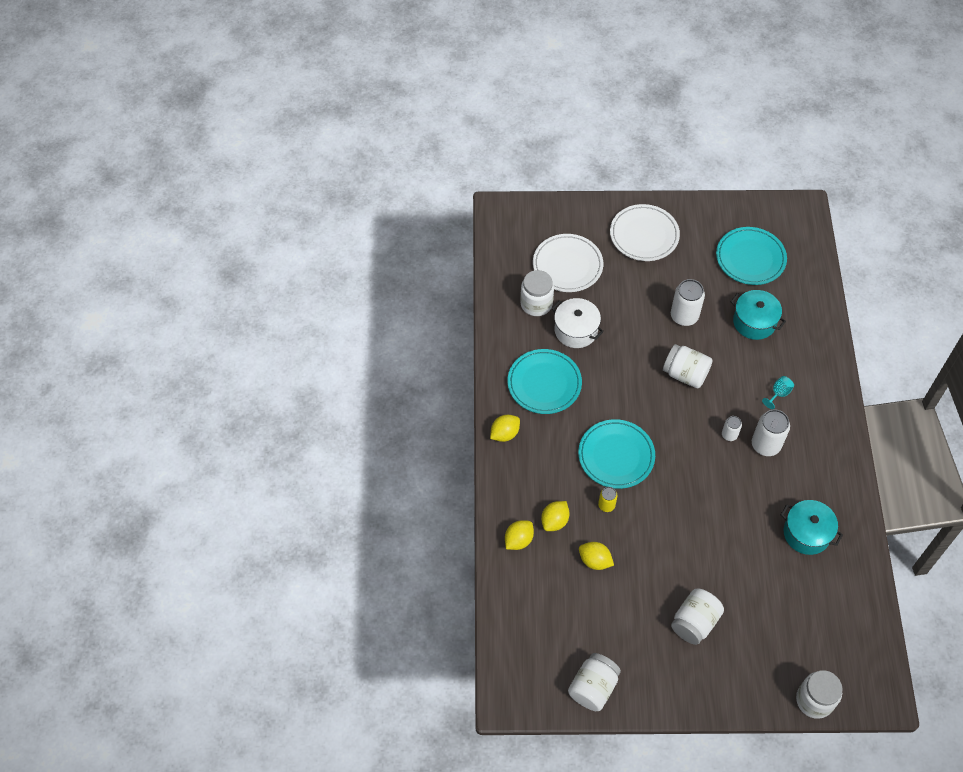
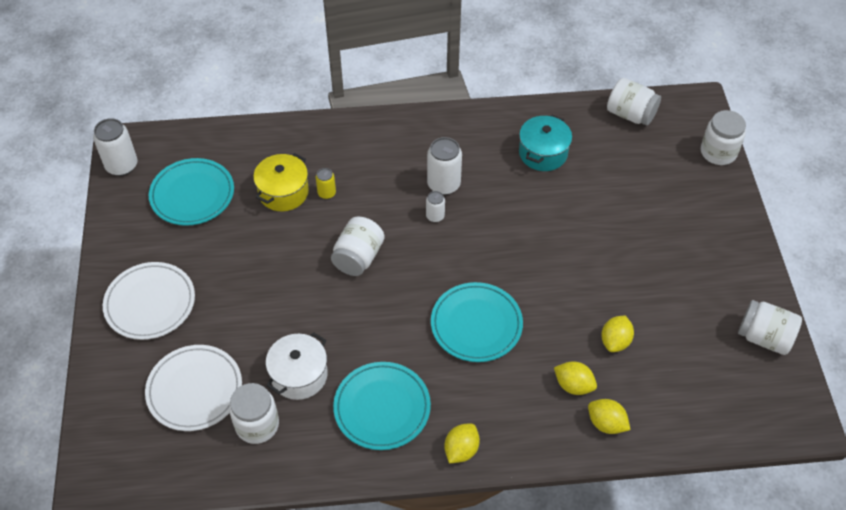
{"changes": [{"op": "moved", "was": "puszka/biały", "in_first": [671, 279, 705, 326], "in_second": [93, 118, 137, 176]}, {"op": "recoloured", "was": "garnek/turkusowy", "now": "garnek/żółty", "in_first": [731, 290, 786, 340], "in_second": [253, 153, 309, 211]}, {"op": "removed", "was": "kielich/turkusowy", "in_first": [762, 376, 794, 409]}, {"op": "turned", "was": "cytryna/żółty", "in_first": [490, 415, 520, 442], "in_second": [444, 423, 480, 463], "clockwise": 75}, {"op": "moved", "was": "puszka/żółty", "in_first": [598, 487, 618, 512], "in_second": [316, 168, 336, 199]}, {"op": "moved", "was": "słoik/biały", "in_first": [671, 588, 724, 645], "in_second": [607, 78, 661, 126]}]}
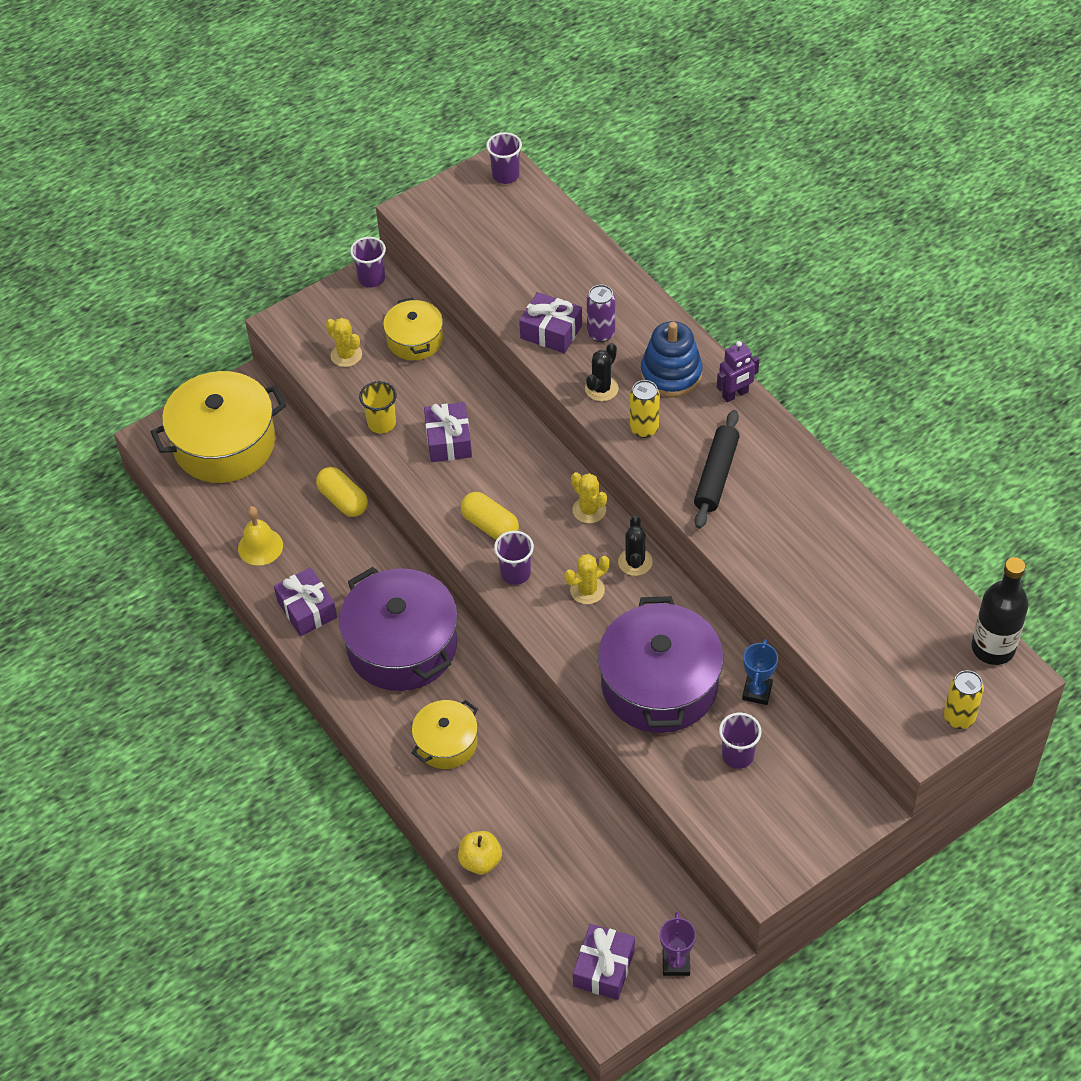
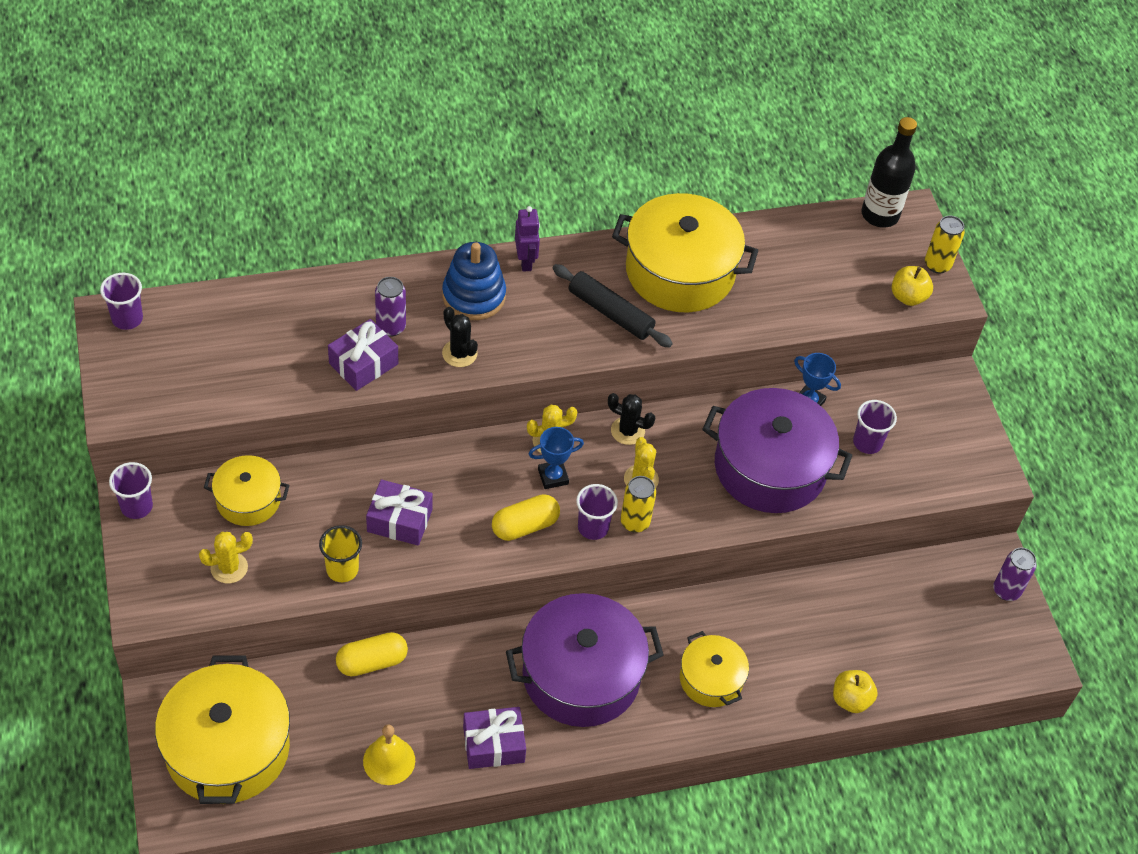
{"changes": [{"op": "moved", "was": "puszka/żółty", "in_first": [630, 380, 660, 438], "in_second": [620, 476, 656, 533]}, {"op": "replaced", "was": "puchar/fioletowy", "now": "puszka/fioletowy", "in_first": [660, 911, 696, 976], "in_second": [993, 548, 1036, 601]}, {"op": "removed", "was": "prezent/fioletowy", "in_first": [573, 924, 635, 1000]}, {"op": "added", "now": "garnek/żółty", "in_second": [612, 193, 758, 312]}, {"op": "added", "now": "jabłko/żółty", "in_second": [892, 266, 933, 306]}, {"op": "added", "now": "puchar/niebieski", "in_second": [529, 427, 584, 489]}]}
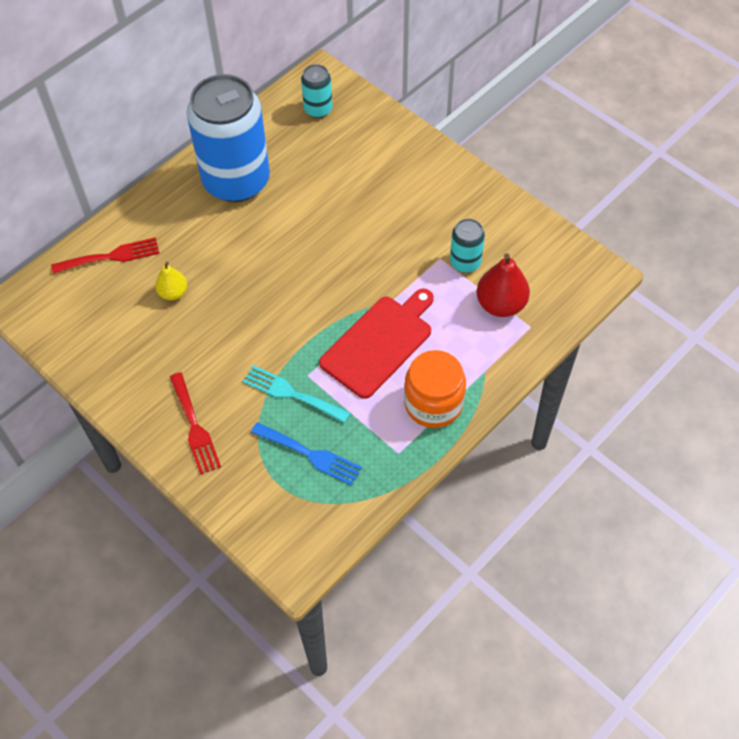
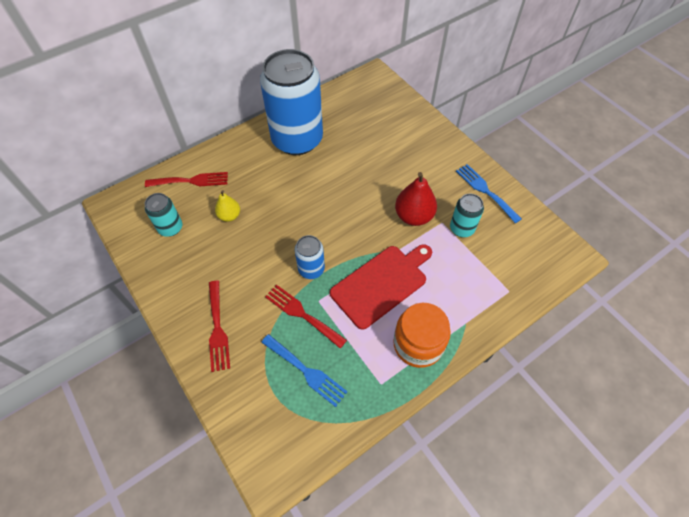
{"changes": [{"op": "moved", "was": "puszka/turkusowy", "in_first": [301, 64, 333, 118], "in_second": [145, 193, 182, 237]}, {"op": "moved", "was": "gruszka/czerwony", "in_first": [477, 253, 530, 317], "in_second": [395, 172, 437, 226]}, {"op": "recoloured", "was": "widelec/turkusowy", "now": "widelec/czerwony", "in_first": [243, 365, 351, 423], "in_second": [265, 285, 347, 348]}, {"op": "added", "now": "widelec/niebieski", "in_second": [456, 164, 522, 224]}, {"op": "added", "now": "puszka/niebieski", "in_second": [295, 235, 325, 279]}]}
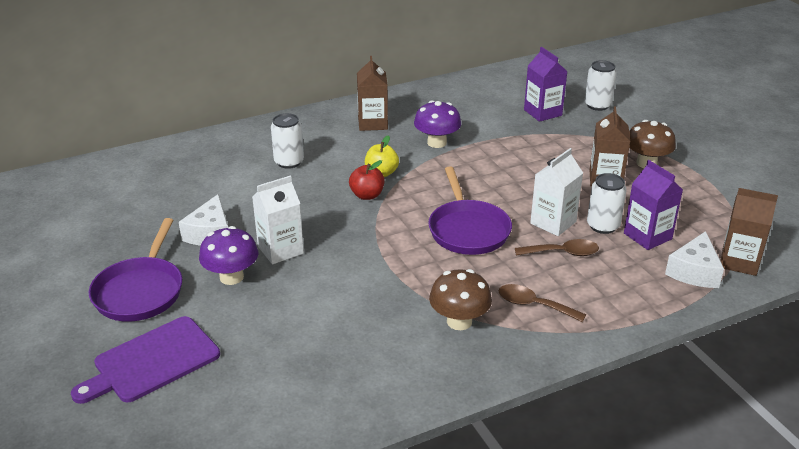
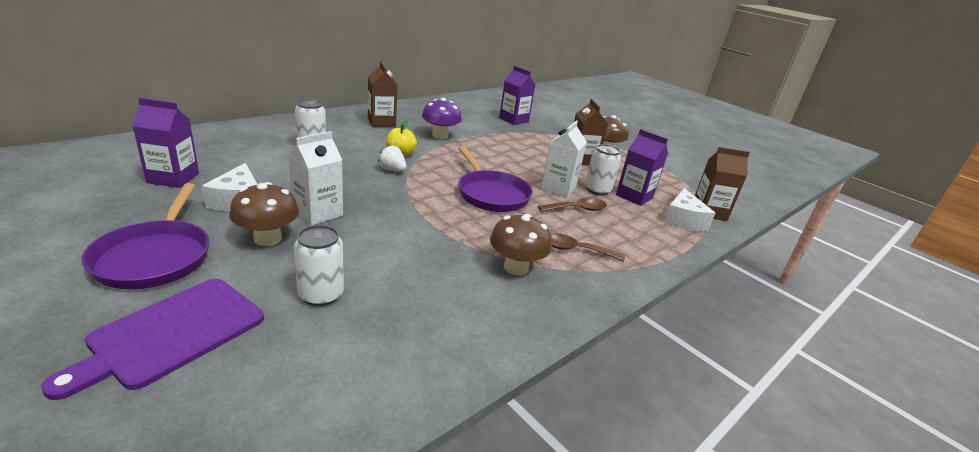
{"changes": [{"op": "moved", "was": "puszka/biały", "in_first": [585, 60, 617, 111], "in_second": [294, 225, 344, 306]}, {"op": "replaced", "was": "jabłko/czerwony", "now": "truskawka/biały", "in_first": [349, 160, 385, 200], "in_second": [378, 145, 407, 171]}, {"op": "recoloured", "was": "grzyb/fioletowy", "now": "grzyb/brązowy", "in_first": [199, 226, 258, 285], "in_second": [229, 182, 299, 246]}, {"op": "added", "now": "karton mleka/fioletowy", "in_second": [132, 98, 199, 188]}]}
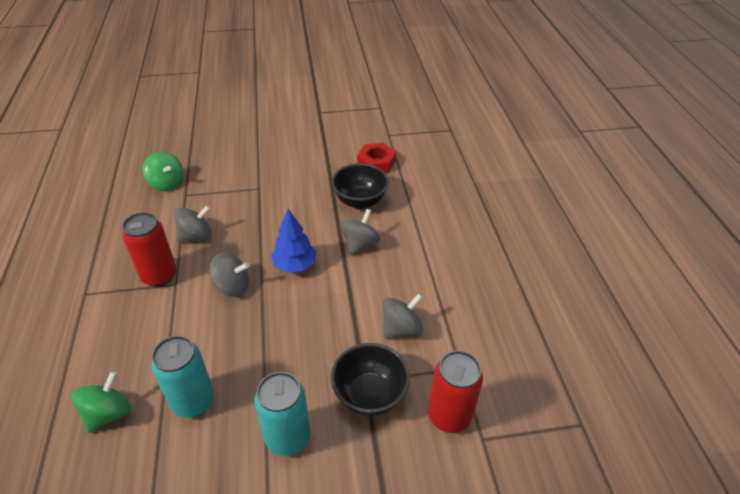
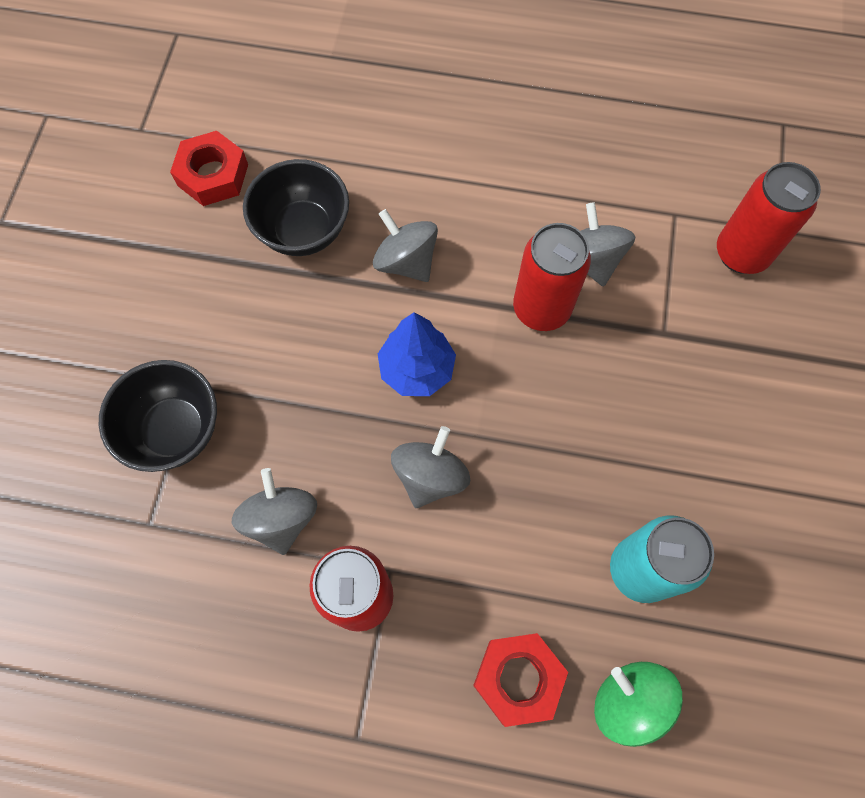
{"changes": [{"op": "removed", "was": "bączek/zielony", "in_first": [143, 152, 184, 191]}, {"op": "moved", "was": "miska/czarny", "in_first": [331, 343, 410, 416], "in_second": [99, 360, 217, 472]}, {"op": "removed", "was": "puszka/turkusowy", "in_first": [254, 372, 310, 456]}, {"op": "added", "now": "puszka/czerwony", "in_second": [513, 223, 591, 331]}, {"op": "added", "now": "nakrętka/czerwony", "in_second": [473, 633, 568, 727]}]}
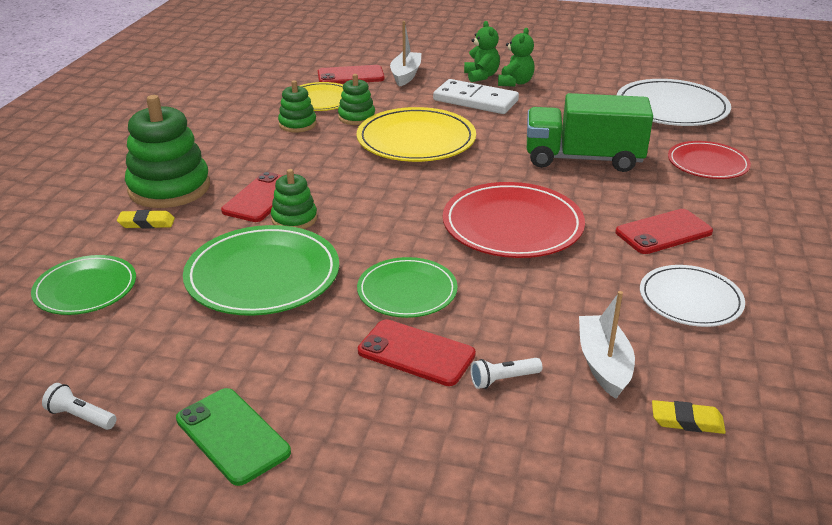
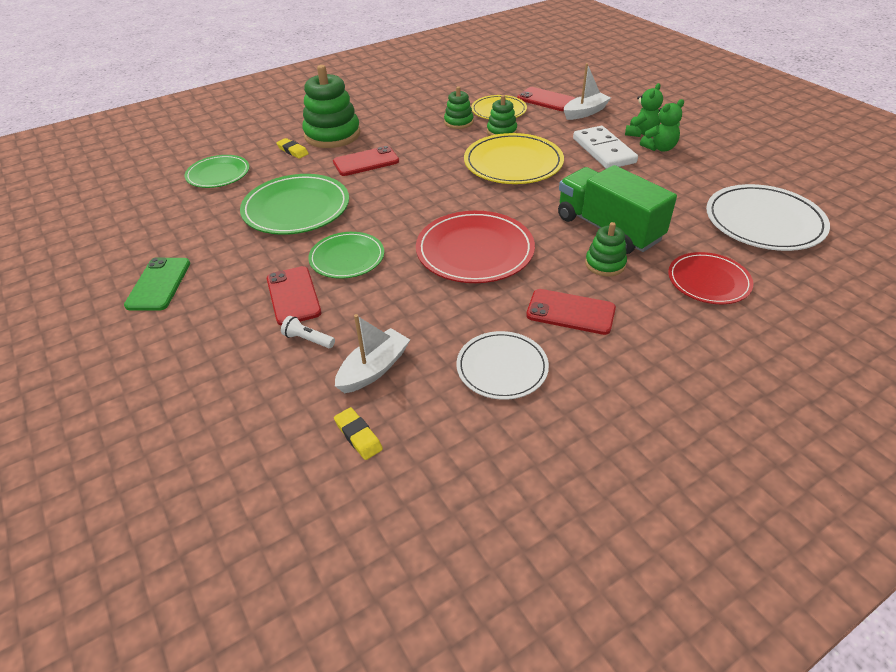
{"changes": [{"op": "moved", "was": "zabawka nakładanka/zielony", "in_first": [271, 169, 317, 229], "in_second": [585, 222, 627, 277]}, {"op": "removed", "was": "latarka/biały", "in_first": [42, 383, 117, 430]}]}
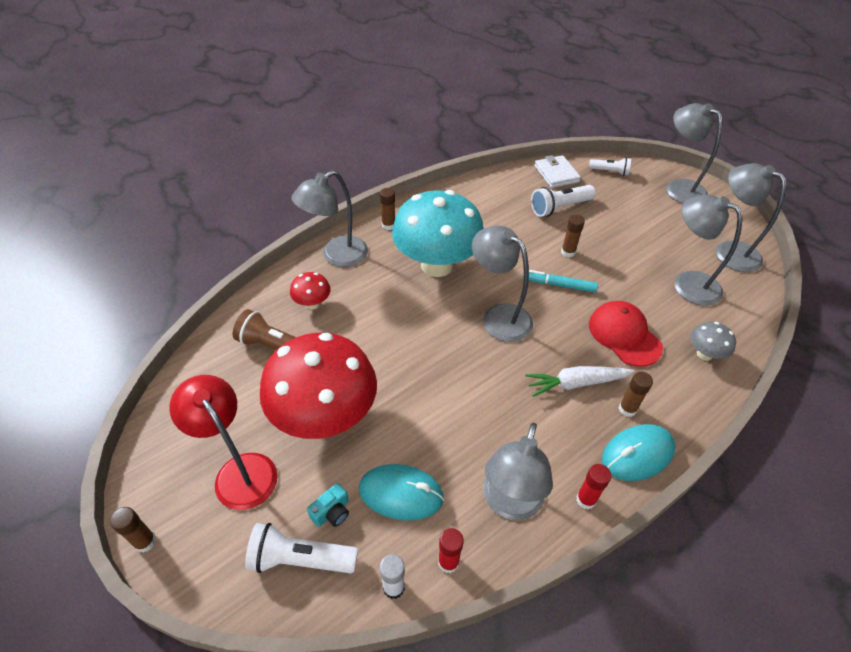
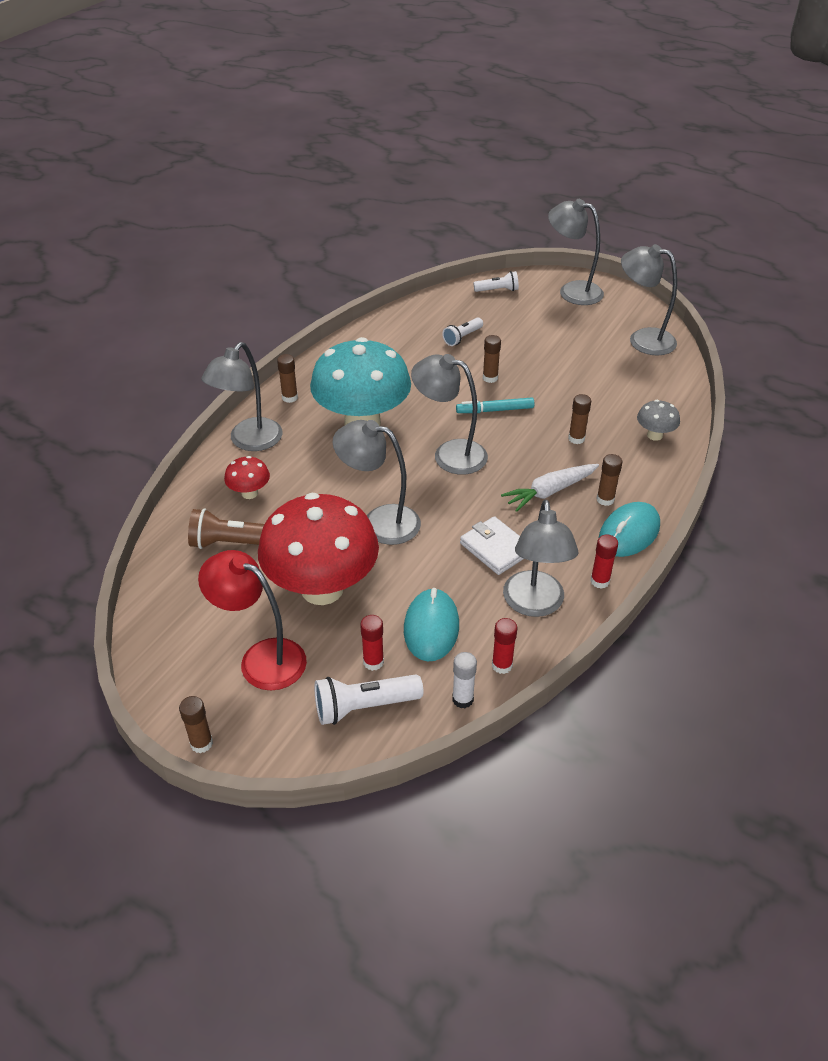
{"changes": [{"op": "moved", "was": "portfel/biały", "in_first": [534, 155, 581, 188], "in_second": [460, 516, 524, 575]}, {"op": "resized", "was": "latarka/biały", "in_first": [531, 185, 596, 217], "in_second": [442, 318, 483, 346], "ratio": 0.65}, {"op": "moved", "was": "lampka/szary", "in_first": [674, 194, 742, 306], "in_second": [333, 420, 421, 545]}, {"op": "replaced", "was": "czapka/czerwony", "now": "klej w sztyfcie/brązowy", "in_first": [589, 301, 663, 367], "in_second": [568, 394, 591, 444]}, {"op": "turned", "was": "myszka/turkusowy", "in_first": [359, 464, 444, 520], "in_second": [404, 588, 459, 661], "clockwise": -75}, {"op": "replaced", "was": "aparat fotograficzny/turkusowy", "now": "klej w sztyfcie/czerwony", "in_first": [307, 483, 349, 527], "in_second": [360, 615, 384, 671]}]}
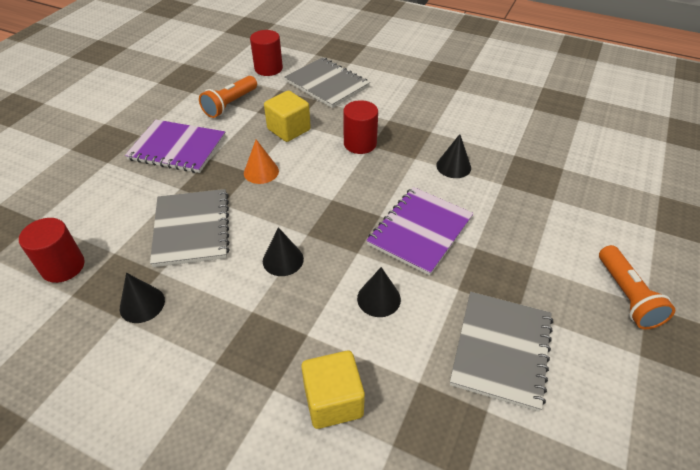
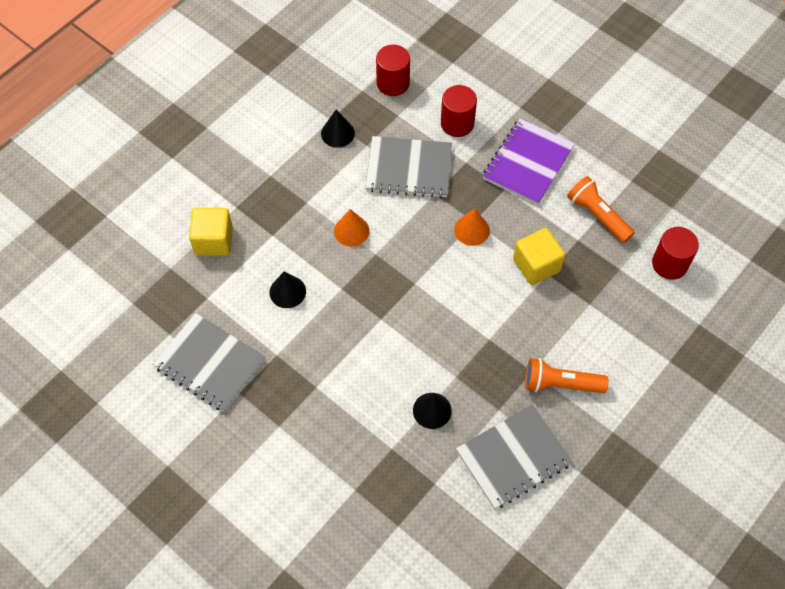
{"changes": [{"op": "moved", "was": "zeszyt/szary", "in_first": [284, 57, 370, 108], "in_second": [456, 404, 573, 509]}, {"op": "moved", "was": "walec/czerwony", "in_first": [343, 100, 378, 154], "in_second": [441, 85, 477, 137]}, {"op": "removed", "was": "zeszyt/fioletowy", "in_first": [366, 187, 474, 276]}, {"op": "recoloured", "was": "stożek/czarny", "now": "stożek/pomarańczowy", "in_first": [263, 227, 304, 276], "in_second": [334, 209, 370, 247]}, {"op": "moved", "was": "latarka/pomarańczowy", "in_first": [599, 245, 675, 329], "in_second": [525, 358, 609, 393]}]}
